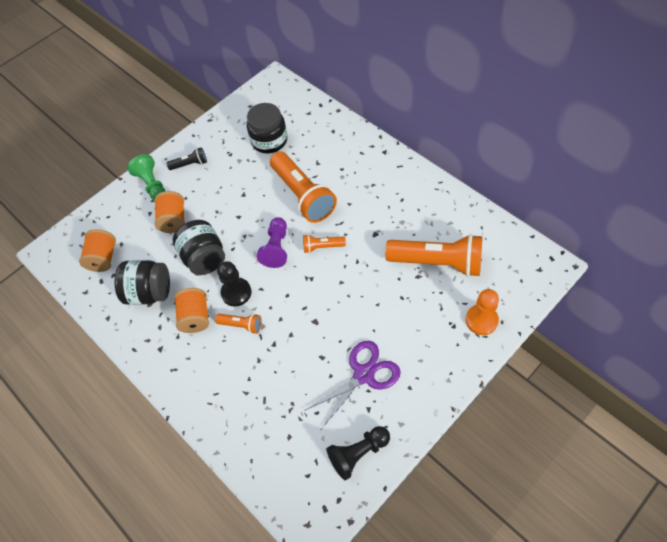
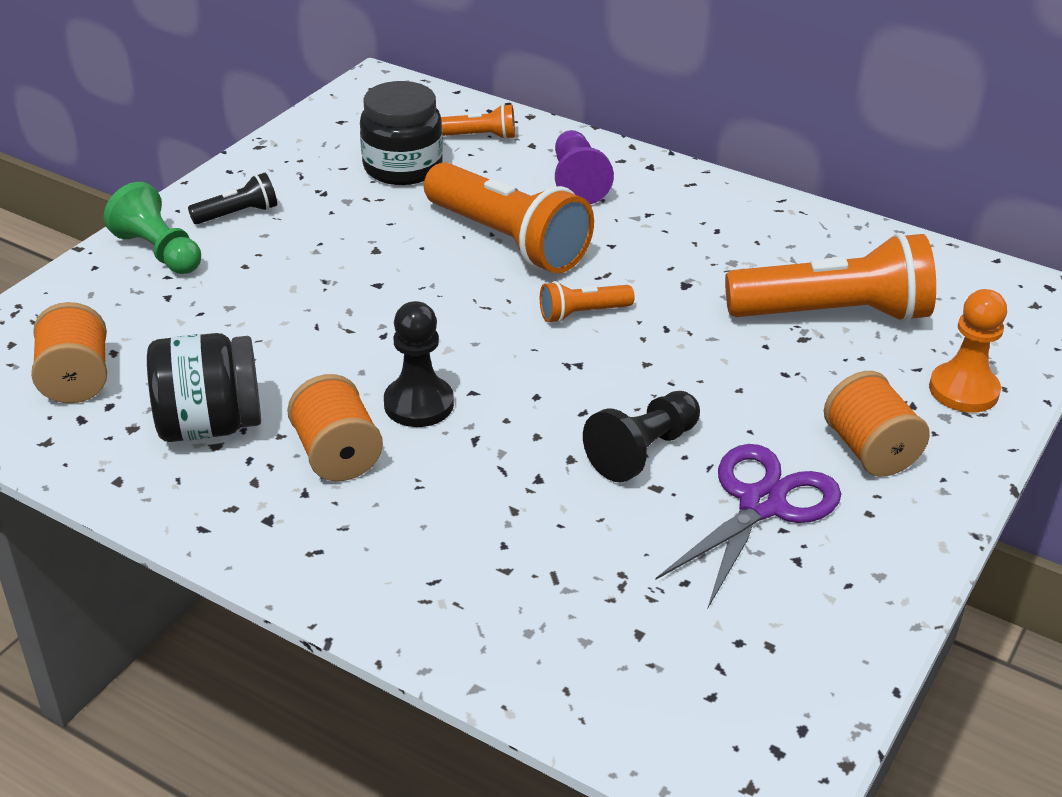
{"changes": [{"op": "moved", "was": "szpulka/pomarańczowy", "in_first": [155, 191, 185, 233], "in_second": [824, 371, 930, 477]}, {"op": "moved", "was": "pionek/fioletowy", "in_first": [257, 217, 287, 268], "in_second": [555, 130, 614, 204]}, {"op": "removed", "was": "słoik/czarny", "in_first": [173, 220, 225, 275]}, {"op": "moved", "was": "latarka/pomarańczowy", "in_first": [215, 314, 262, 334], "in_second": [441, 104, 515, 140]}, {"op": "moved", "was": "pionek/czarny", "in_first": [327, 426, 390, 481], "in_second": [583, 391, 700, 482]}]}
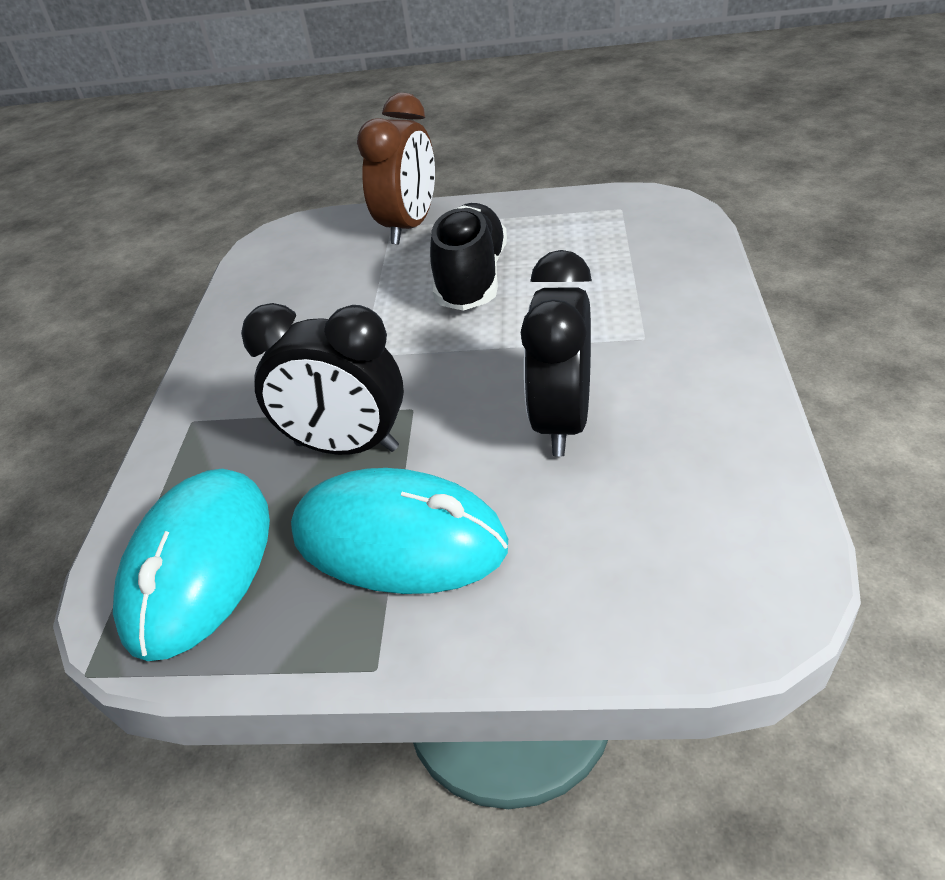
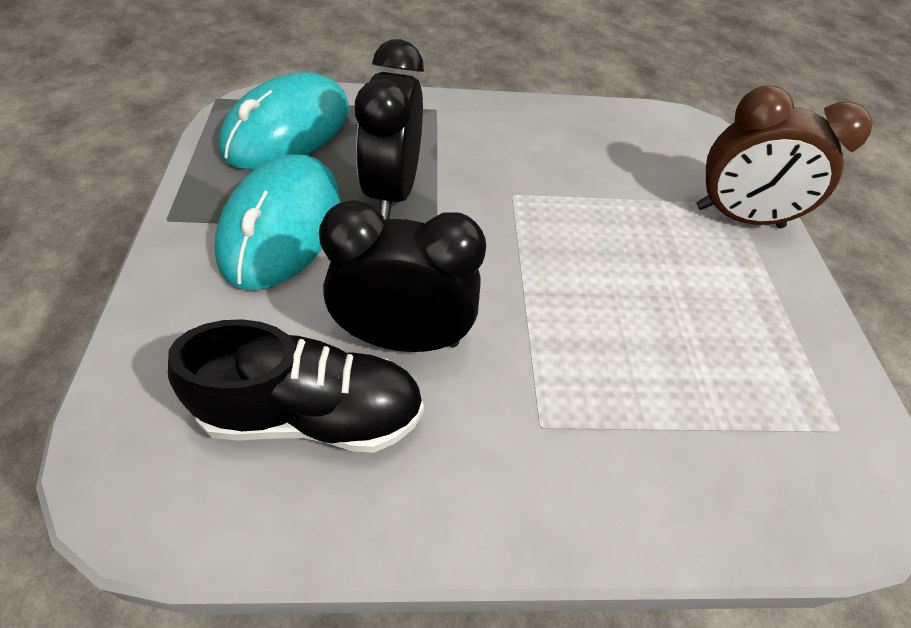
{"changes": [{"op": "moved", "was": "but/czarny", "in_first": [430, 203, 507, 311], "in_second": [168, 319, 424, 453]}, {"op": "turned", "was": "myszka/turkusowy", "in_first": [113, 469, 270, 661], "in_second": [218, 72, 349, 170], "clockwise": -60}]}
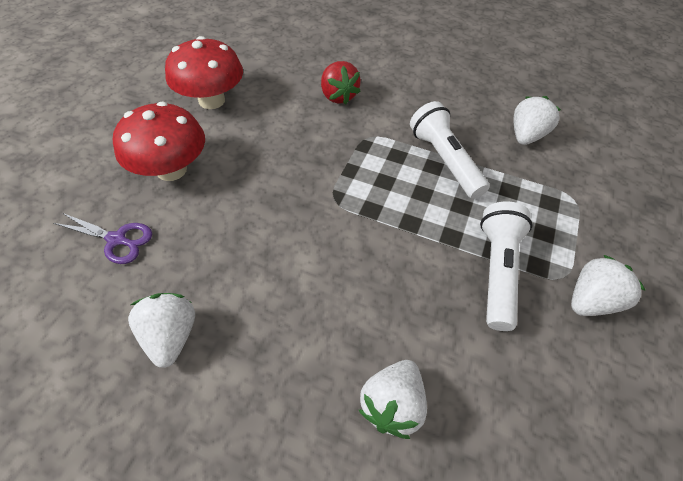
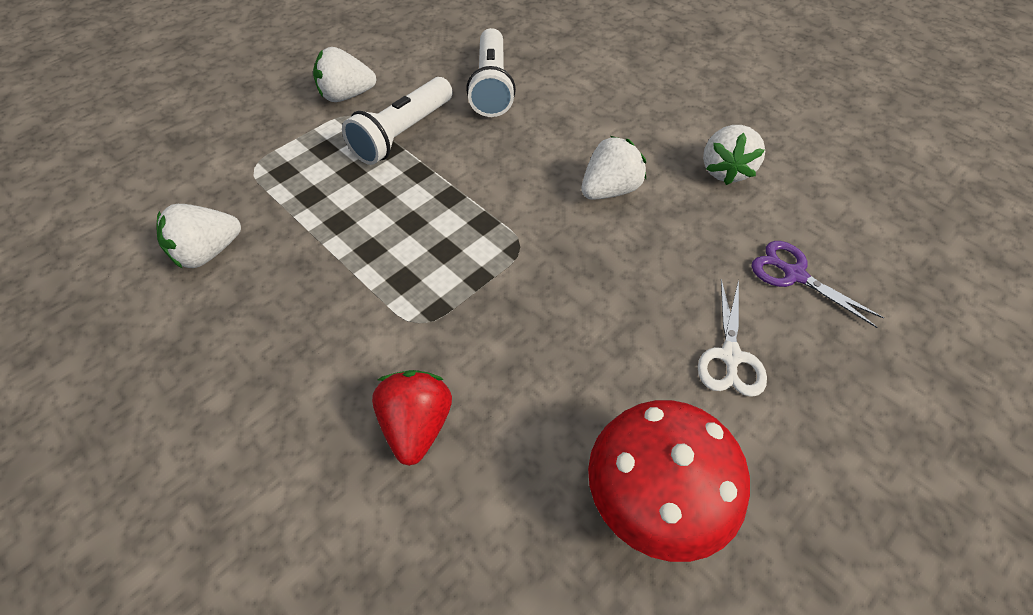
{"changes": [{"op": "moved", "was": "latarka/biały", "in_first": [410, 101, 490, 199], "in_second": [466, 28, 516, 117]}, {"op": "replaced", "was": "grzyb/czerwony", "now": "nożyczki/biały", "in_first": [113, 102, 205, 181], "in_second": [698, 279, 767, 397]}, {"op": "moved", "was": "truskawka/biały", "in_first": [359, 360, 427, 439], "in_second": [582, 136, 646, 200]}]}
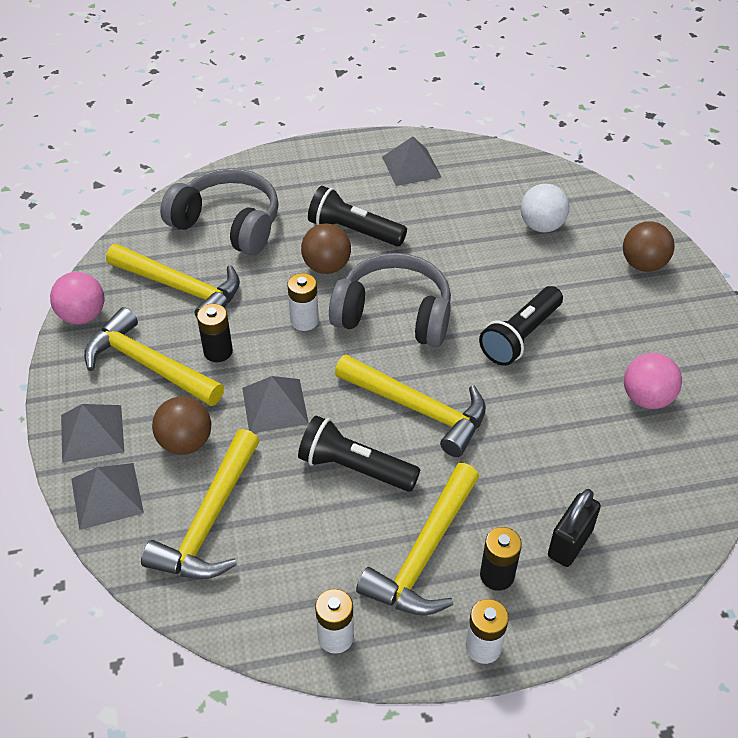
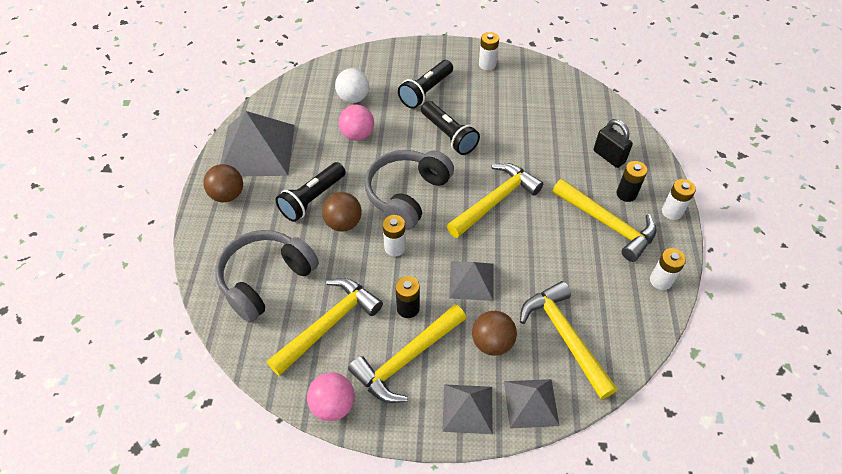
{"changes": [{"op": "resized", "was": "piramida/szary", "in_first": [382, 137, 442, 186], "in_second": [220, 111, 295, 176], "ratio": 1.81}, {"op": "moved", "was": "piłka/brązowy", "in_first": [623, 221, 675, 272], "in_second": [203, 164, 243, 202]}, {"op": "moved", "was": "piłka/różowy", "in_first": [624, 353, 682, 409], "in_second": [339, 105, 374, 141]}, {"op": "moved", "was": "latarka/czarny", "in_first": [298, 415, 420, 492], "in_second": [398, 60, 453, 109]}, {"op": "turned", "was": "młotek/żółty", "in_first": [141, 429, 260, 579], "in_second": [520, 281, 618, 400], "clockwise": -150}, {"op": "added", "now": "bateria/biały", "in_second": [479, 32, 499, 70]}]}
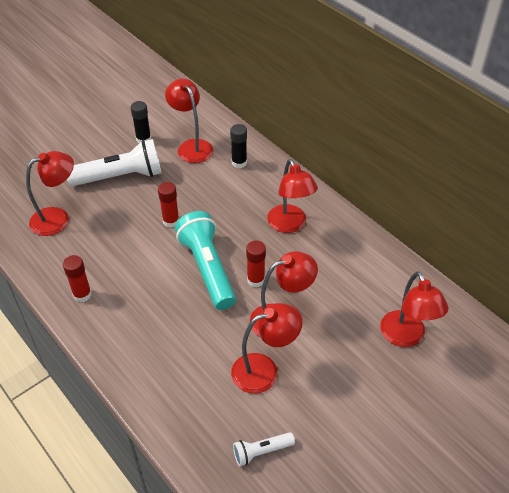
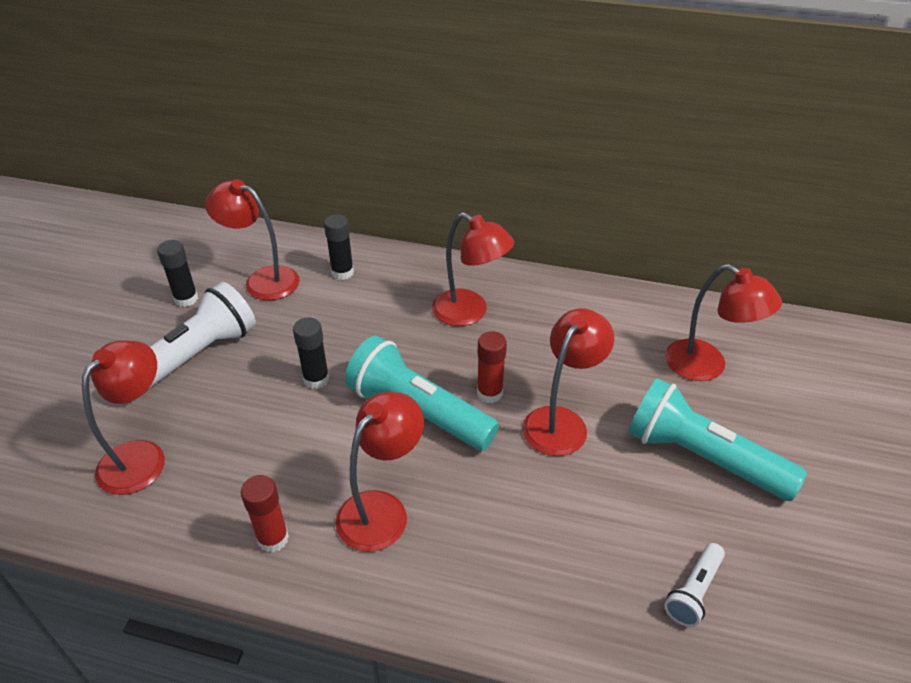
{"changes": [{"op": "recoloured", "was": "klej w sztyfcie/czerwony", "now": "klej w sztyfcie/czarny", "in_first": [158, 182, 179, 228], "in_second": [293, 318, 329, 389]}, {"op": "moved", "was": "lampka/czerwony", "in_first": [231, 303, 302, 394], "in_second": [336, 392, 424, 552]}, {"op": "added", "now": "latarka/turkusowy", "in_second": [628, 378, 807, 501]}]}
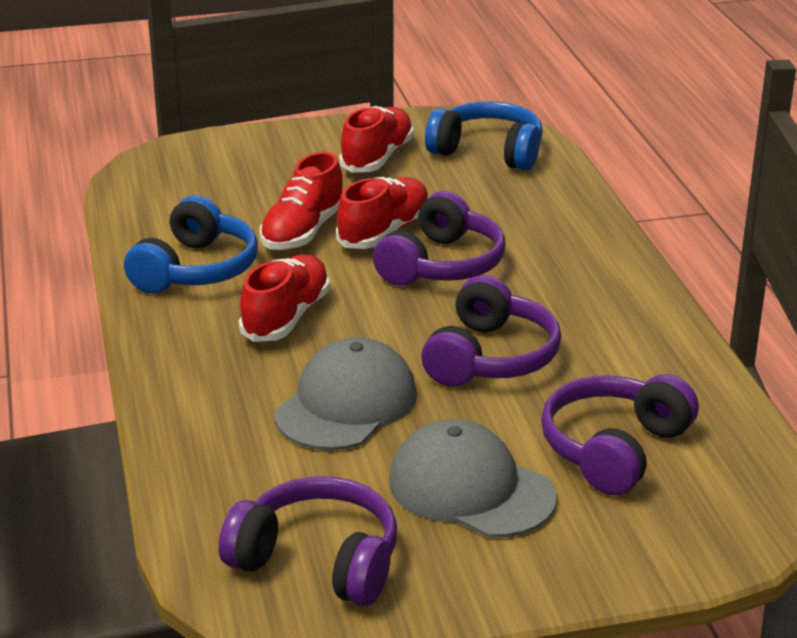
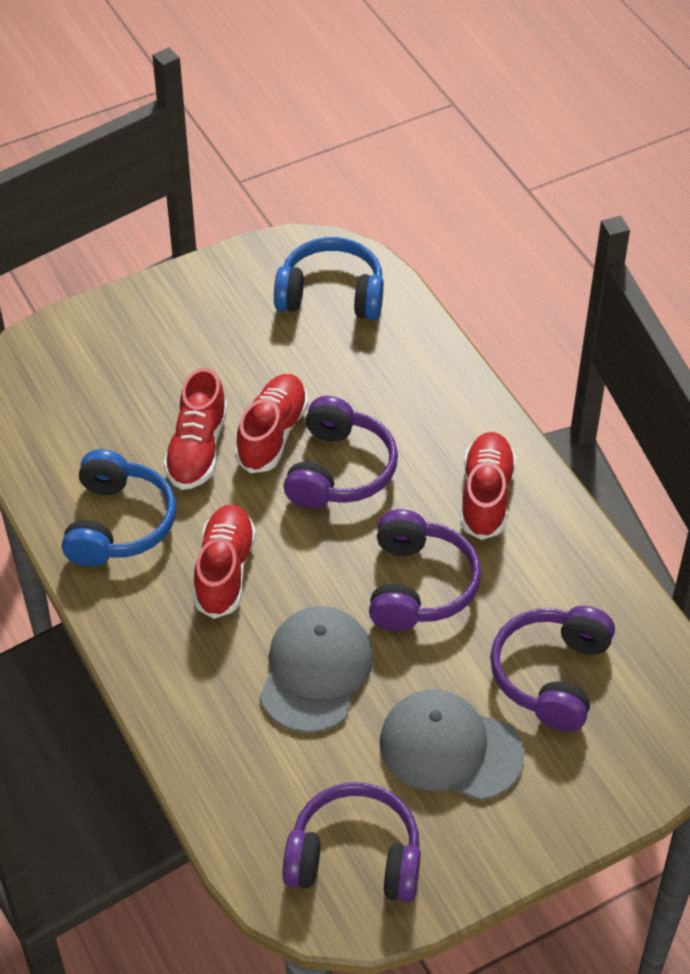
{"changes": [{"op": "moved", "was": "but/czerwony", "in_first": [339, 106, 414, 173], "in_second": [460, 432, 516, 540]}]}
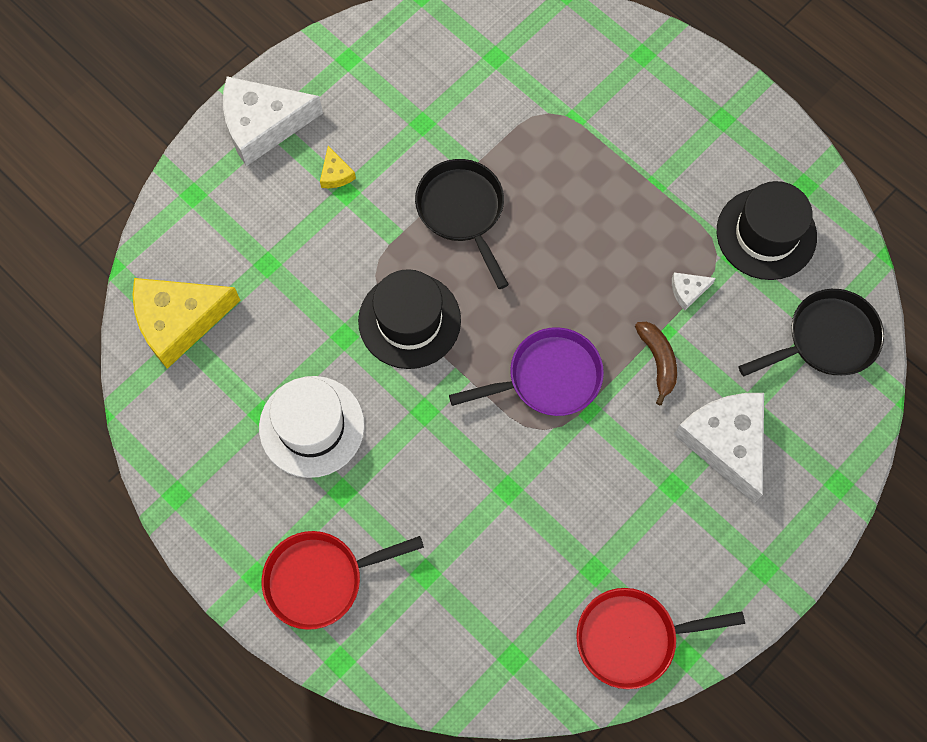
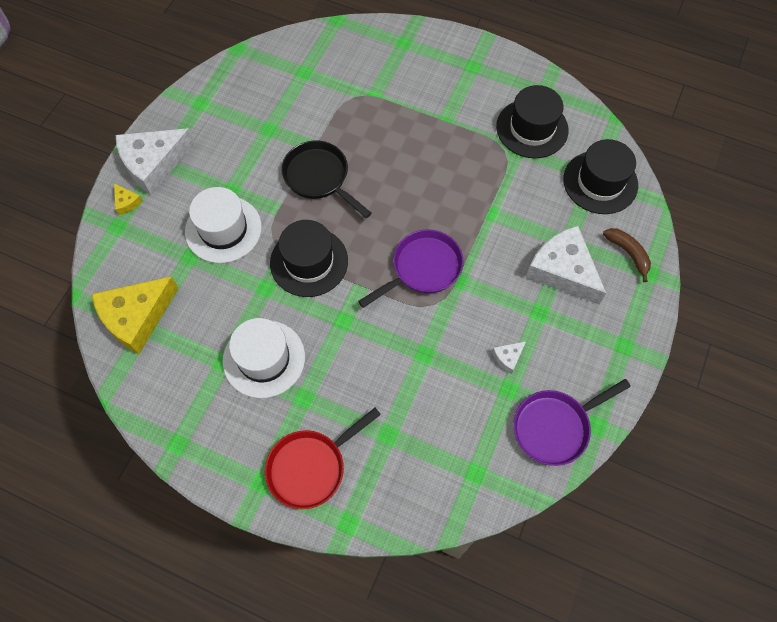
{"changes": [{"op": "moved", "was": "ser/żółty", "in_first": [320, 146, 356, 188], "in_second": [114, 183, 143, 215]}, {"op": "moved", "was": "ser/biały", "in_first": [672, 272, 716, 310], "in_second": [492, 341, 526, 374]}, {"op": "replaced", "was": "patelnia/czarny", "now": "kapelusz/czarny", "in_first": [739, 289, 884, 376], "in_second": [563, 139, 638, 214]}, {"op": "moved", "was": "banan/brązowy", "in_first": [635, 322, 677, 405], "in_second": [603, 228, 651, 282]}, {"op": "recoloured", "was": "patelnia/czerwony", "now": "patelnia/fioletowy", "in_first": [576, 588, 745, 689], "in_second": [514, 379, 631, 466]}, {"op": "added", "now": "kapelusz/biały", "in_second": [185, 187, 262, 263]}]}
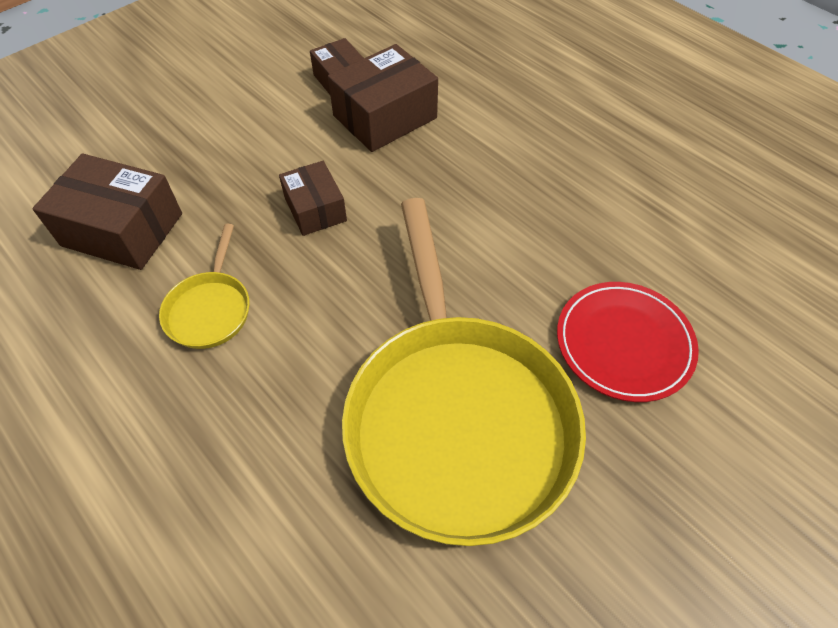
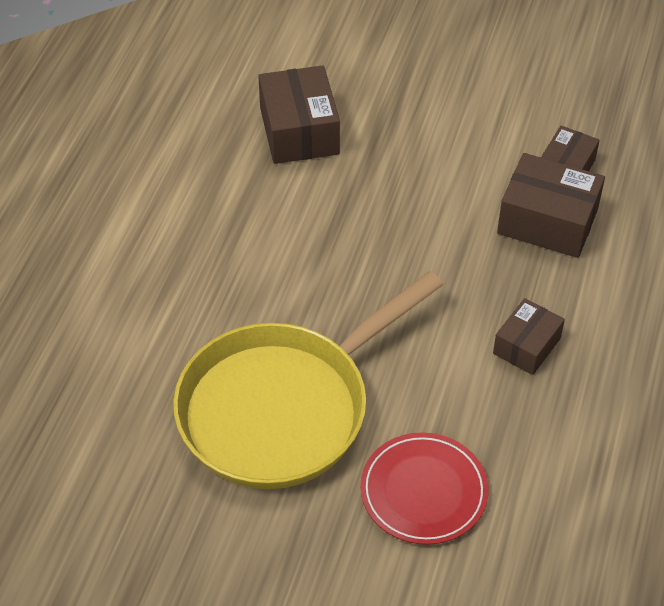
{"changes": [{"op": "moved", "was": "pudełko/brązowy", "in_first": [279, 161, 347, 236], "in_second": [493, 298, 565, 375]}, {"op": "removed", "was": "patelnia/żółty", "in_first": [159, 224, 250, 349]}]}
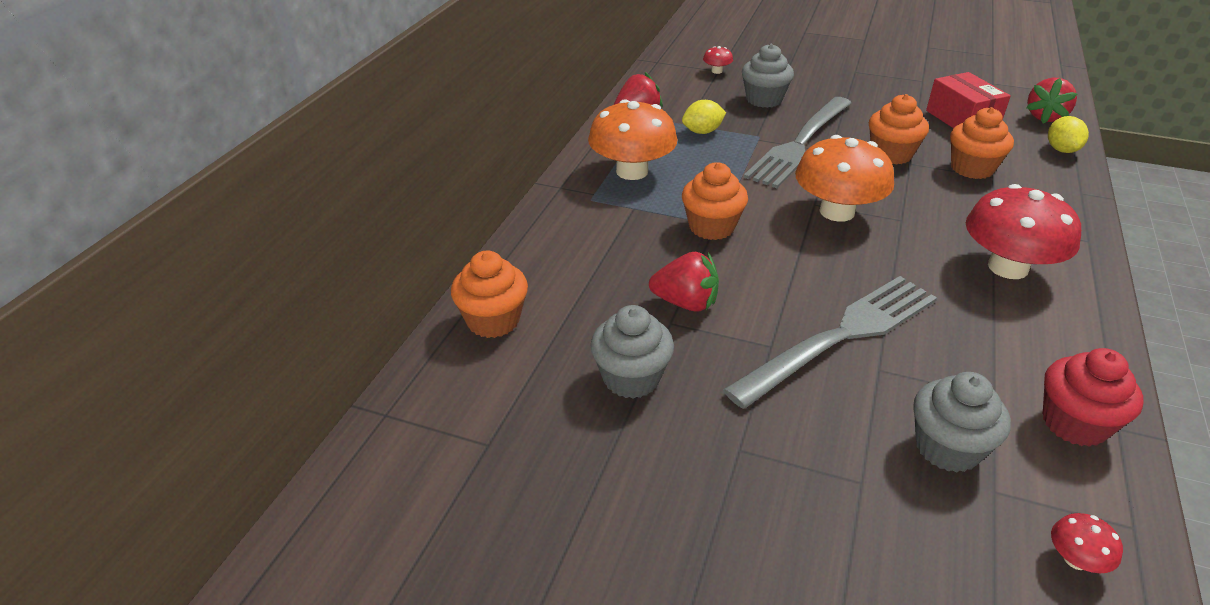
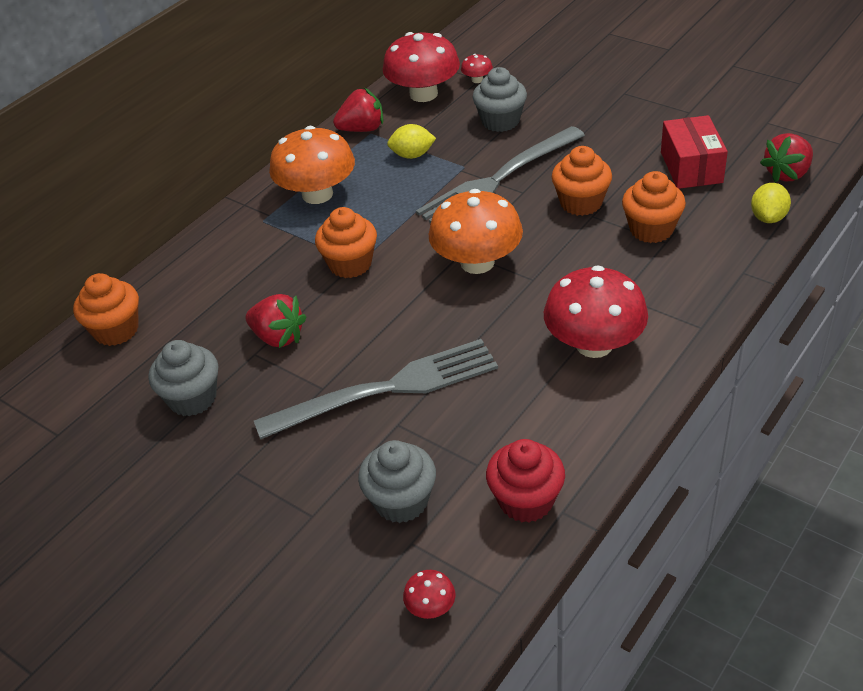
{"changes": [{"op": "added", "now": "grzyb/czerwony", "in_second": [383, 32, 460, 102]}]}
